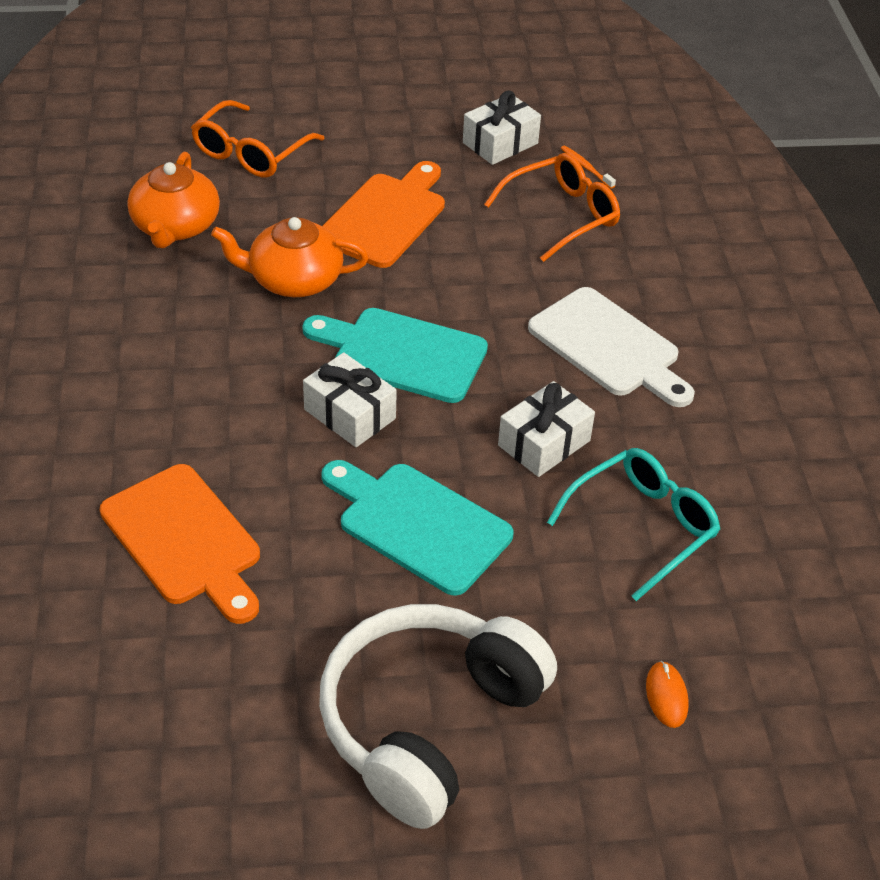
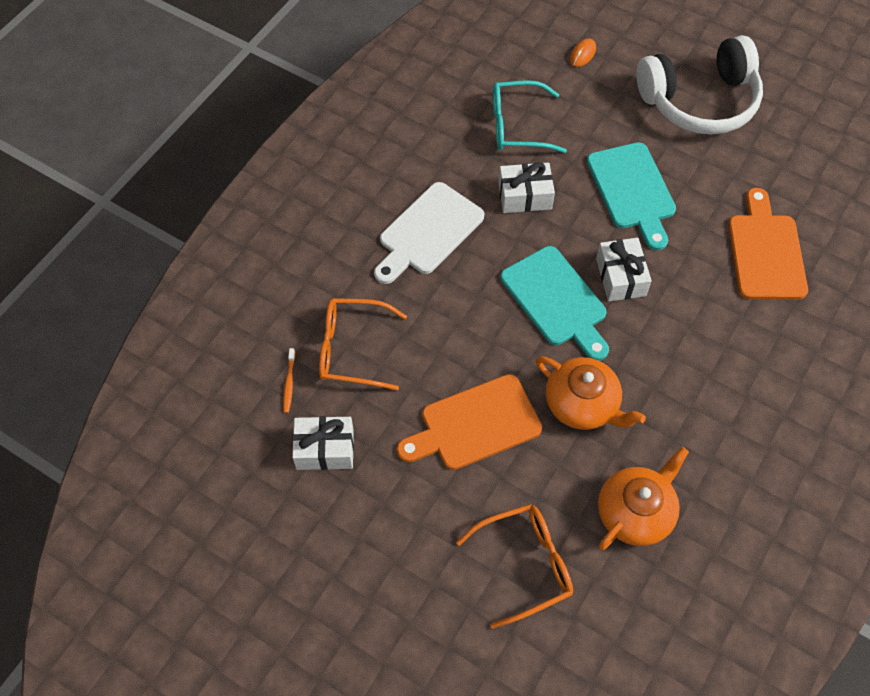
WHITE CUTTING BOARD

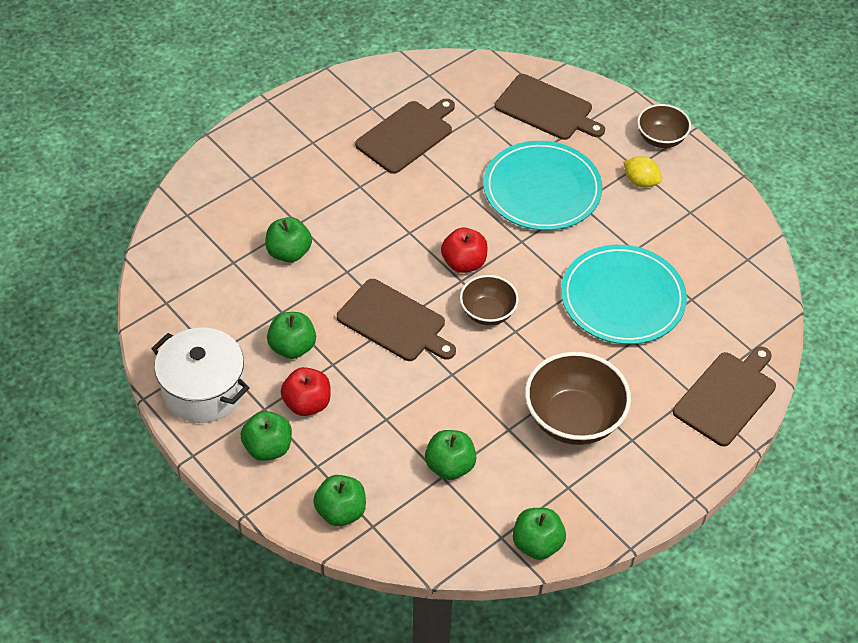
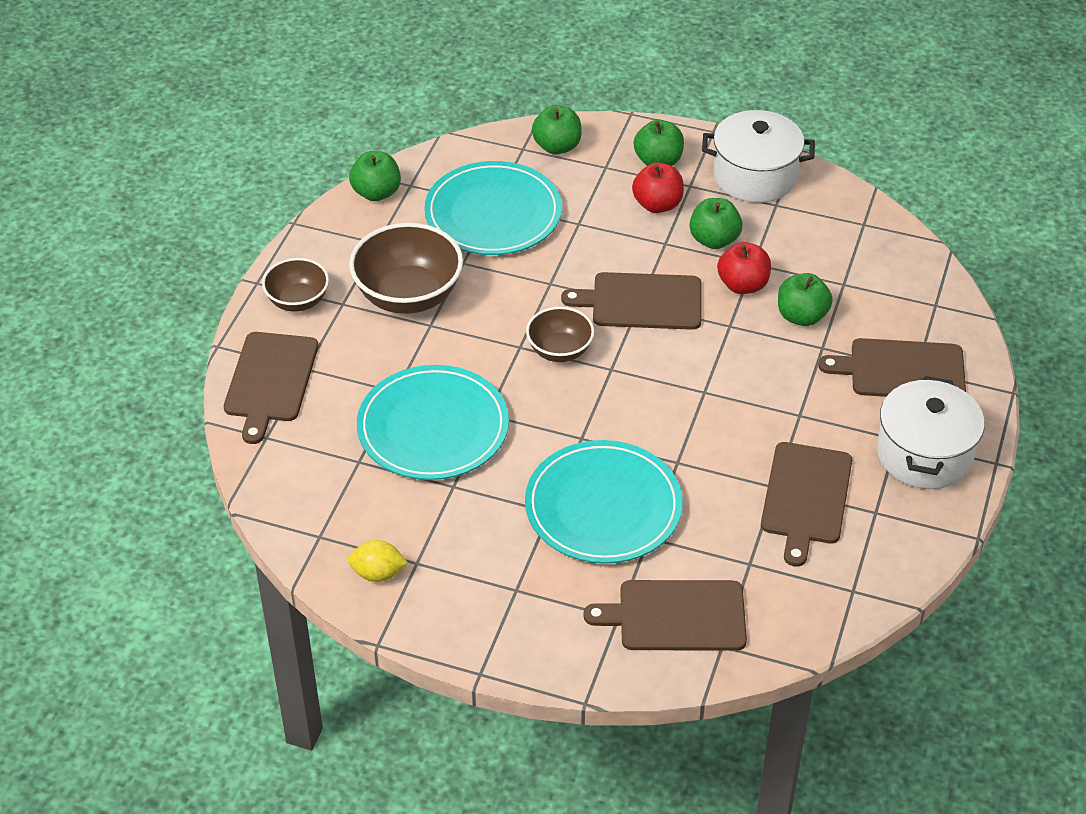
BROWN CUTTING BOARD (5th from left)
WHITE POT (2nd from left)
RED APPLE (2nd from left)
YELLOW LEMON
BROWN BOWL (1st from left)
TURQUOISE PLATE (2nd from left)

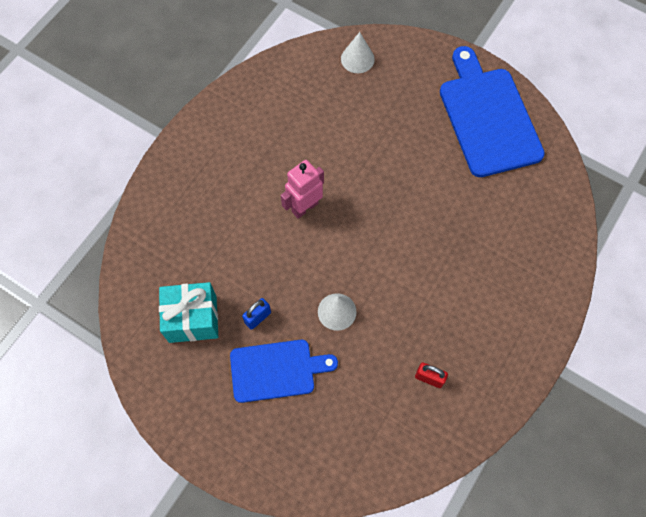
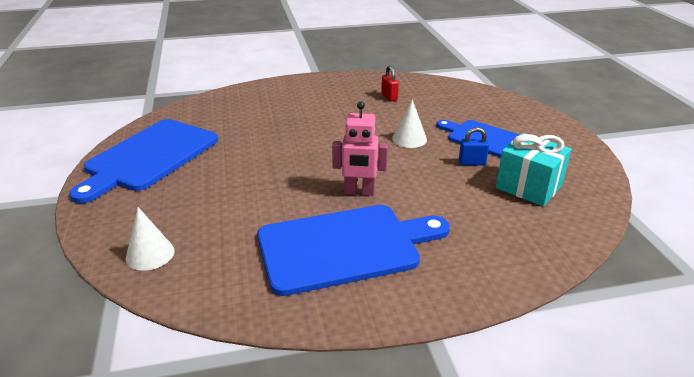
BLUE CUTTING BOARD (2nd from left)

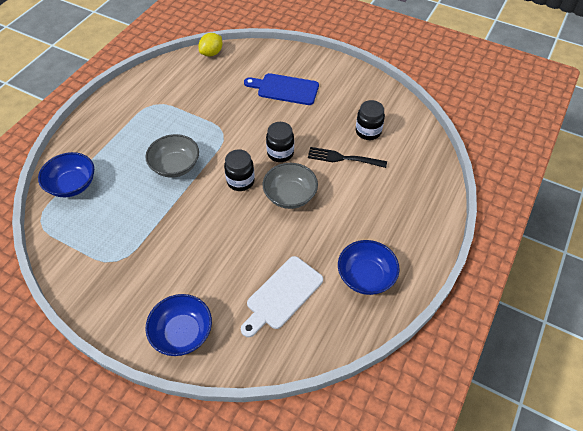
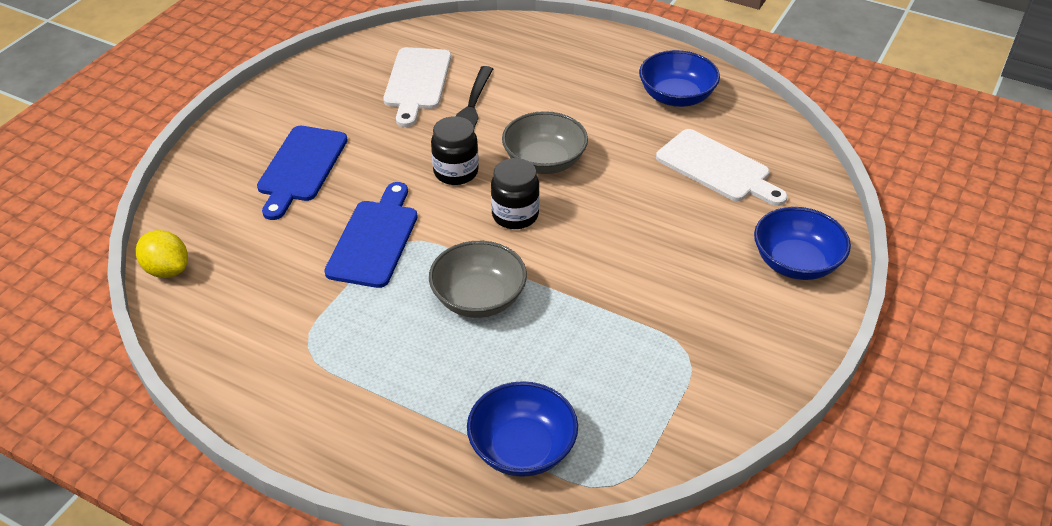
BLUE CUTTING BOARD (2nd from left)
WHITE CUTTING BOARD (1st from left)

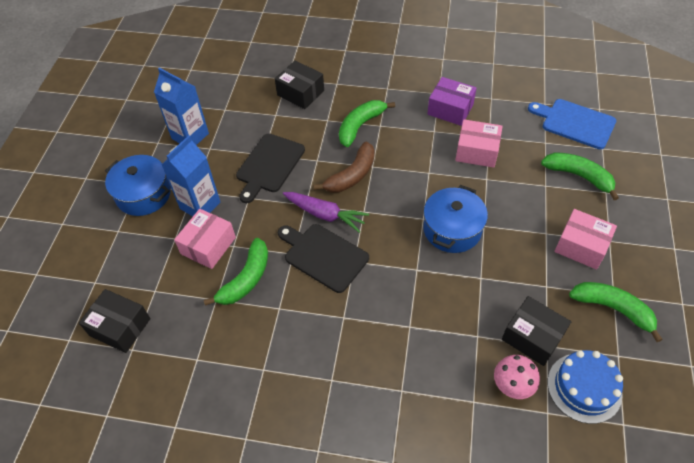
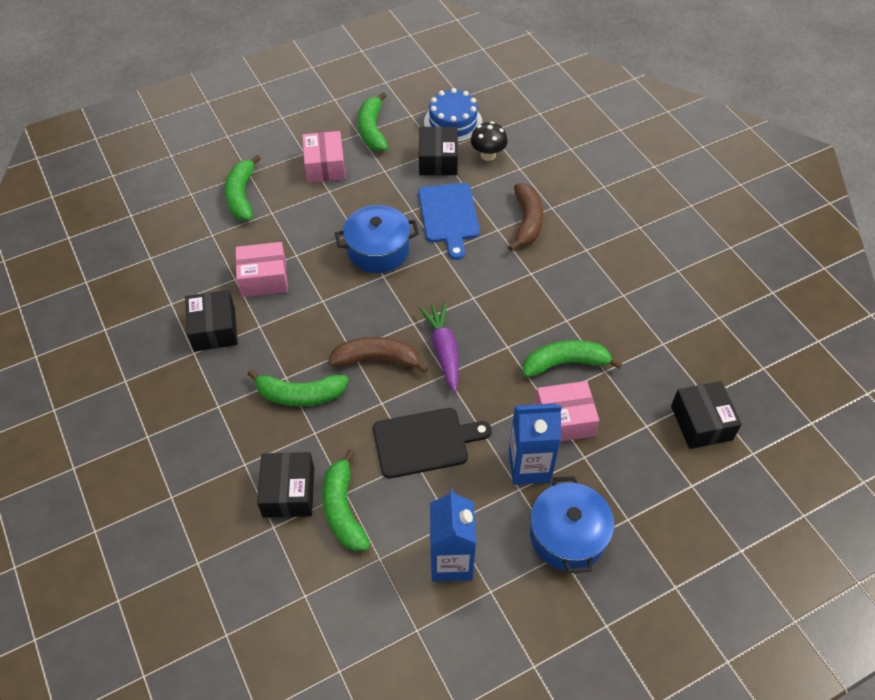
BLACK CUTTING BOARD (2nd from left in the first image)
GREEN BANANA (3rd from left)
BROWN BANANA (2nd from left)
BLUE CUTTING BOARD
BLACK BOX (1st from left)
BLACK MUSHROOM
PINK BOX (1st from left)

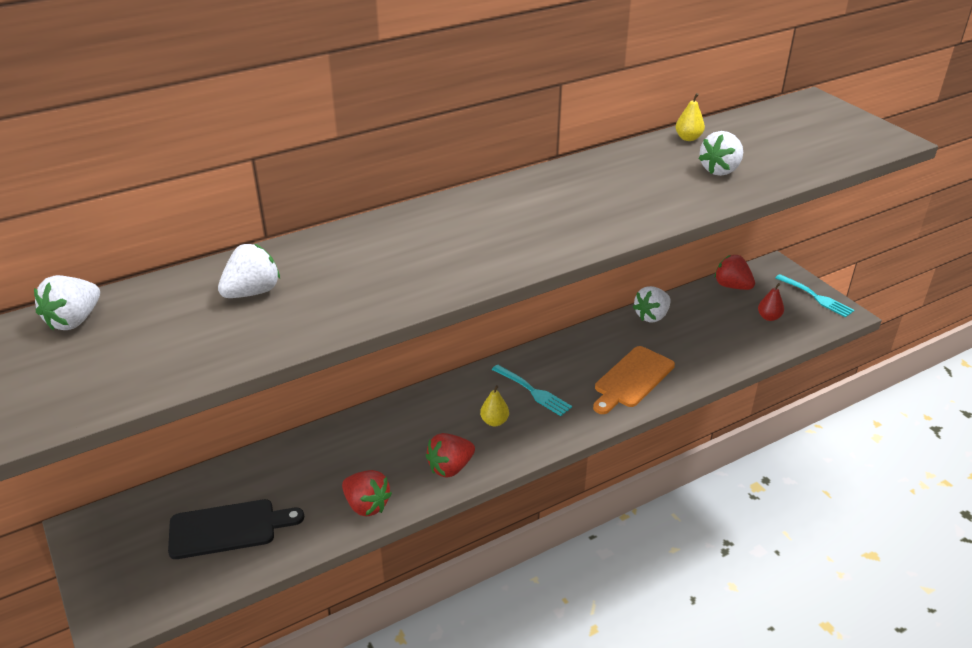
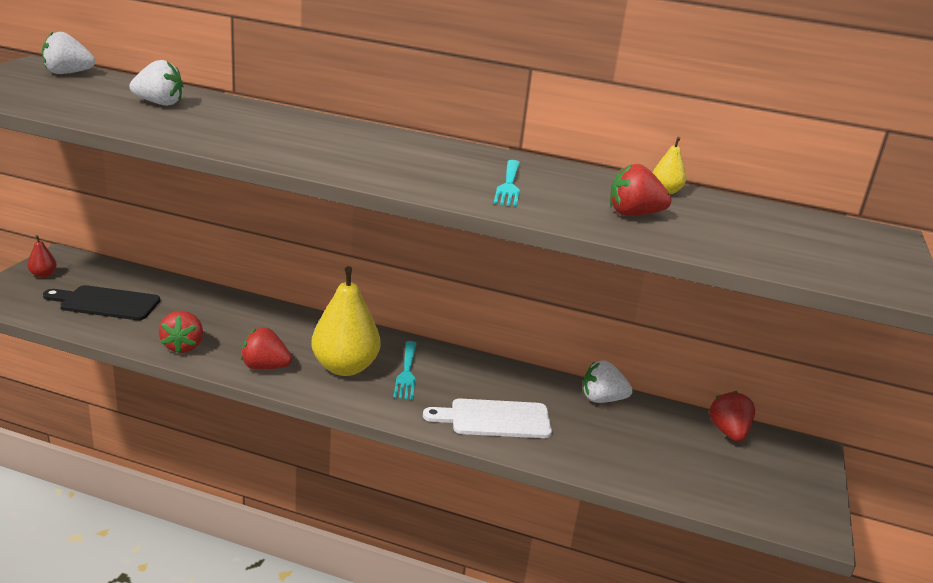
RED PEAR
TURQUOISE FORK (2nd from left)
WHITE CUTTING BOARD
RED STRAWBERRY (3rd from left)
BLACK CUTTING BOARD
YELLOW PEAR (1st from left)

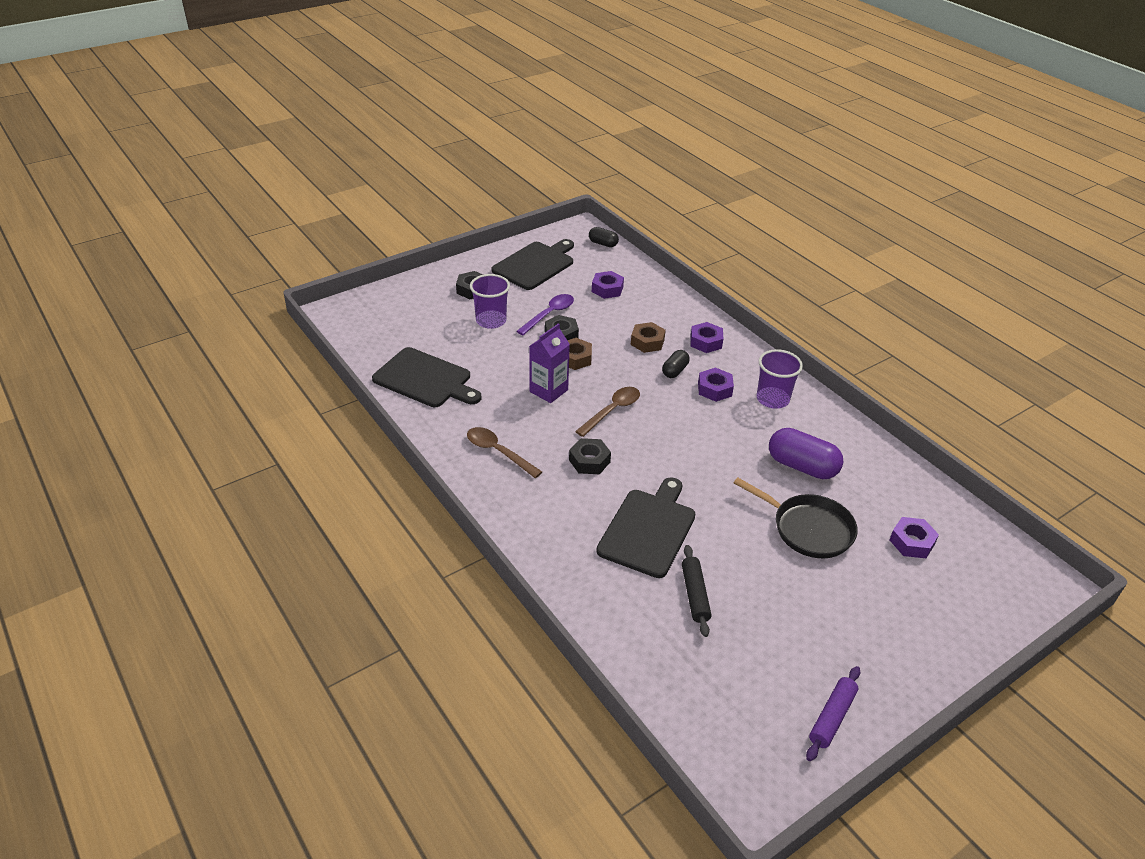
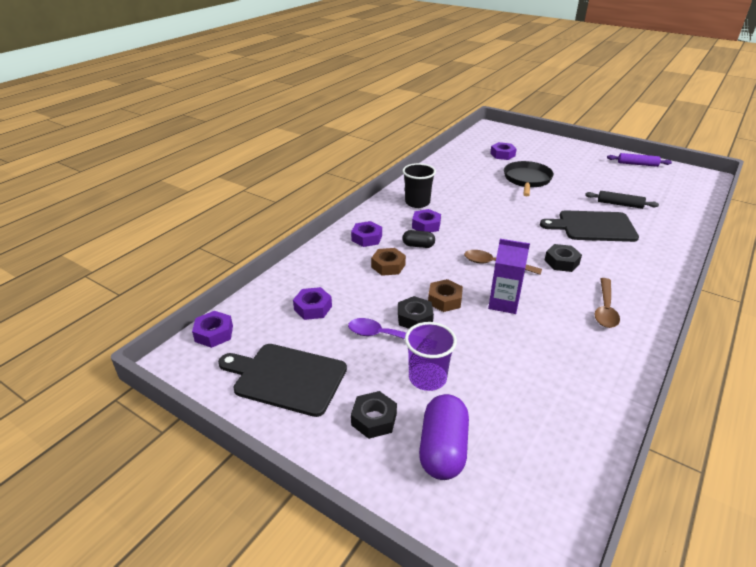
BLACK CUTTING BOARD (1st from left in the first image)
PURPLE CAPSULE
PURPLE NUT (1st from left)
BLACK CUP
BLACK ROLLING PIN

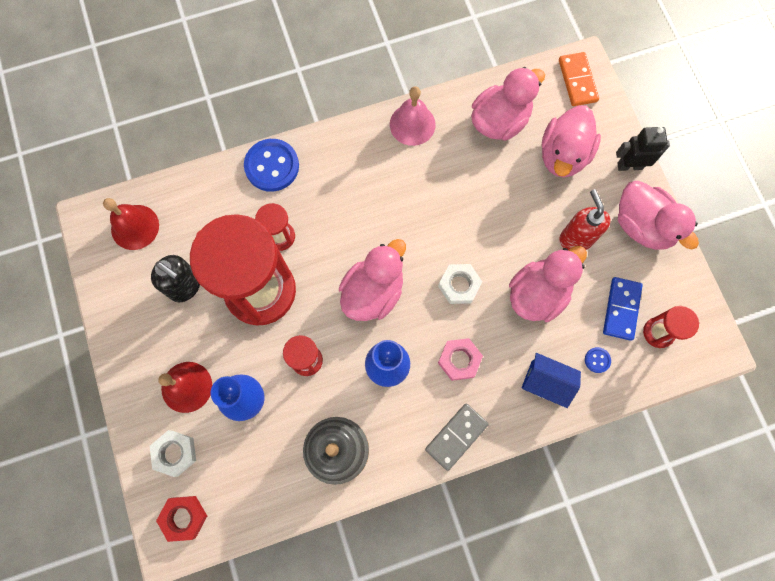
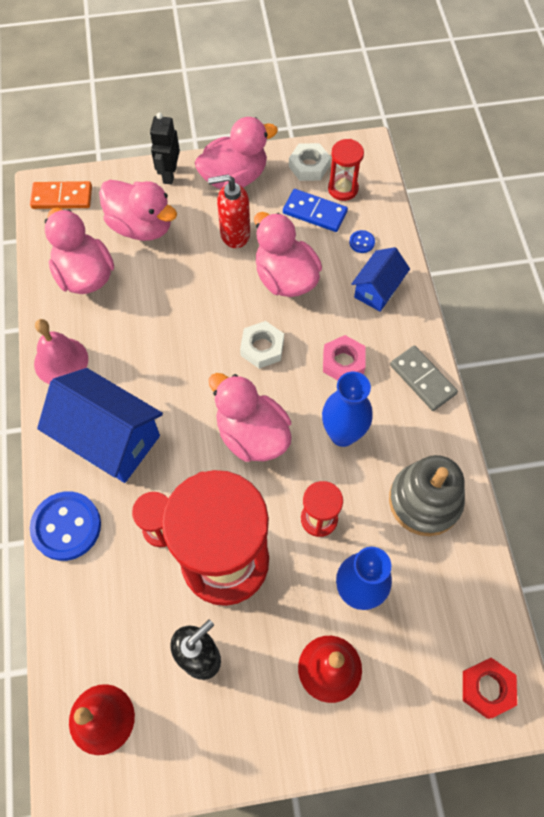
BLUE HOUSE (1st from left)
WHITE NUT (2nd from left)

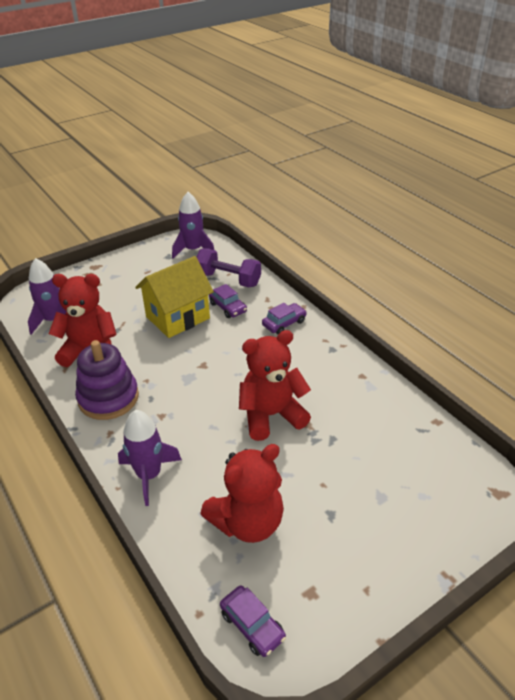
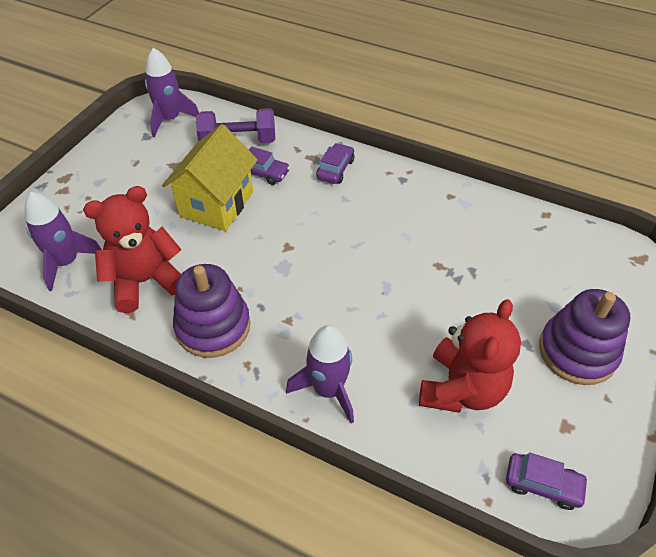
RED TEDDY BEAR (3rd from left in the first image)
PURPLE STACKING TOY (2nd from left)

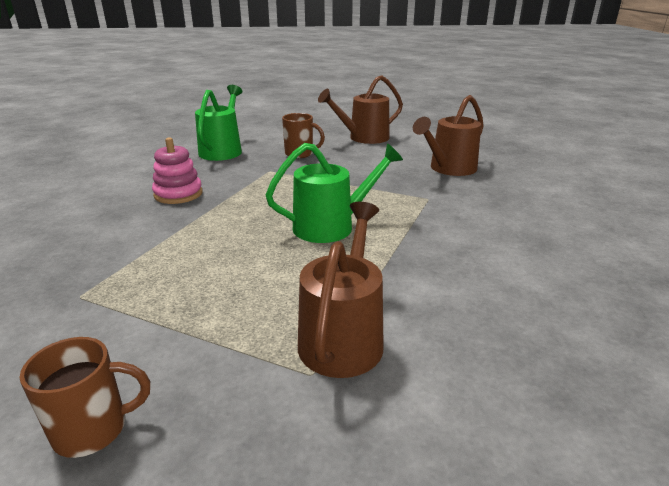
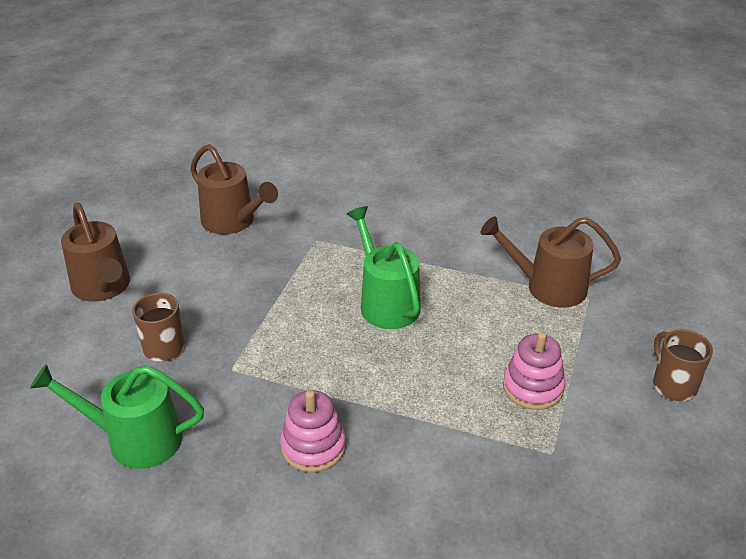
PINK STACKING TOY (2nd from left)

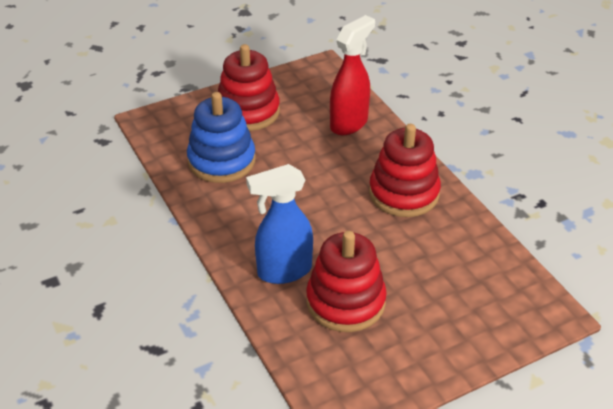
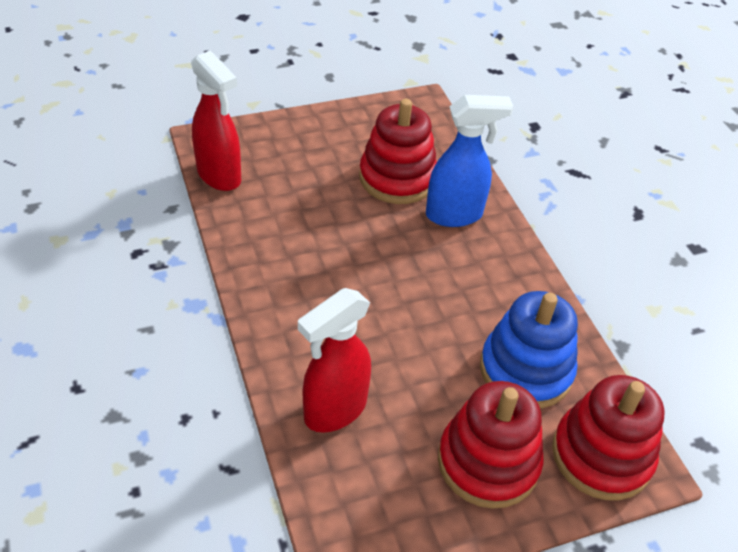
RED SPRAY BOTTLE (1st from left)
RED STACKING TOY (3rd from left)

